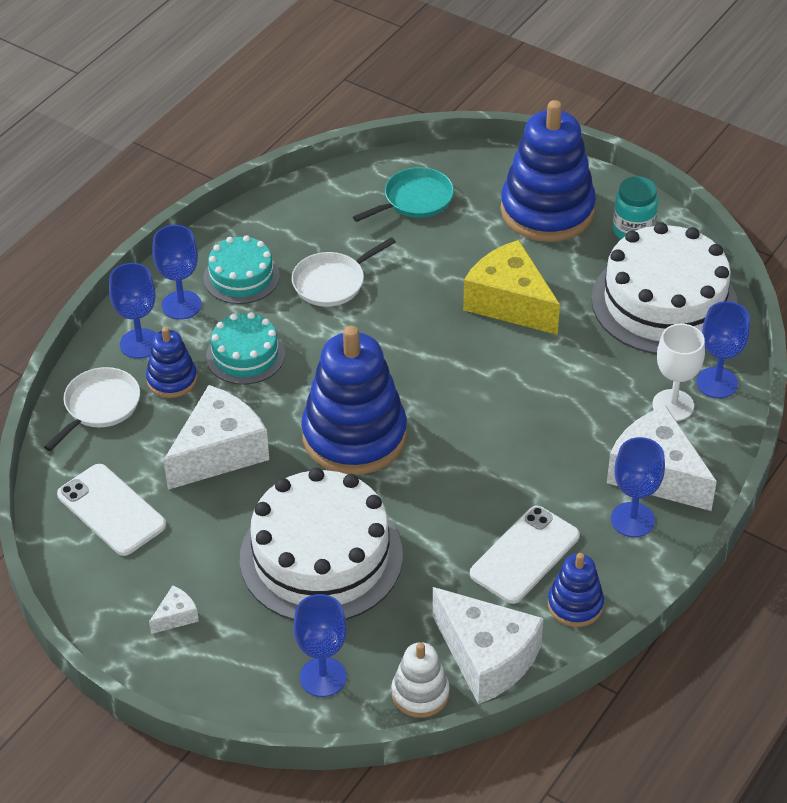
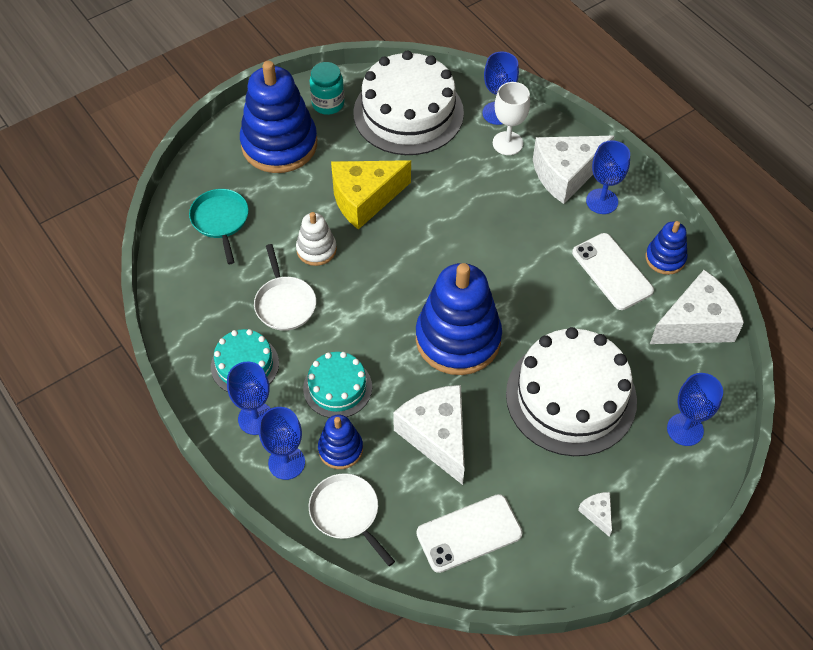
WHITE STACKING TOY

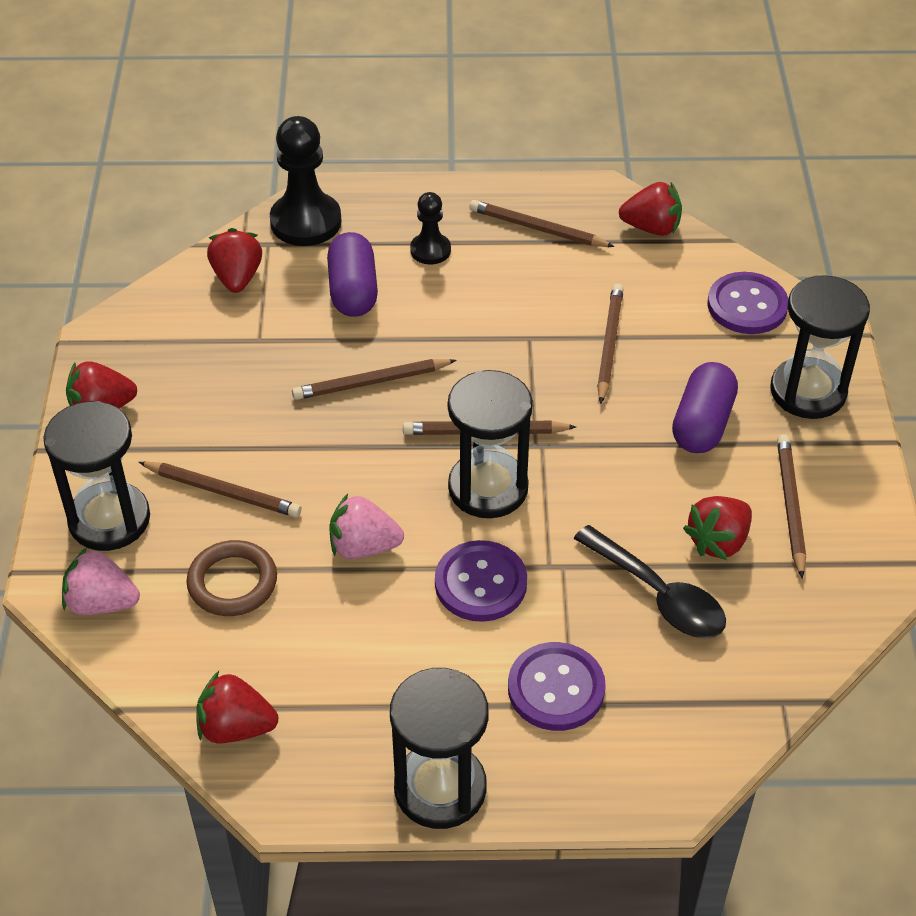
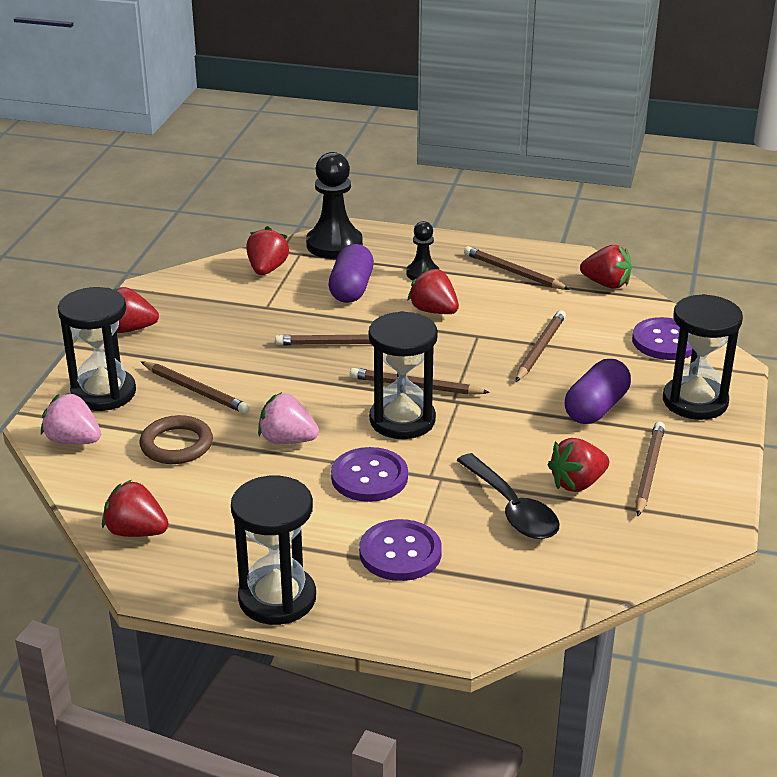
RED STRAWBERRY (4th from left)

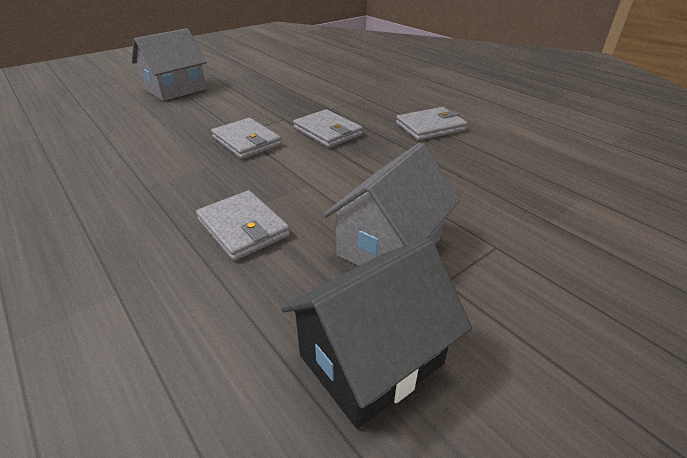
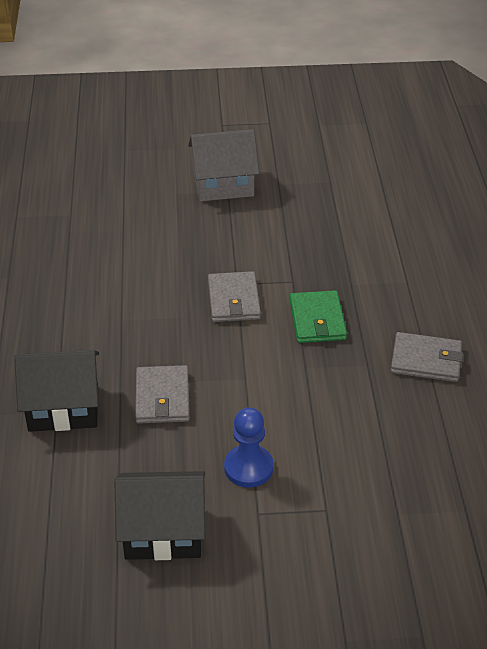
BLACK HOUSE (1st from left)
BLUE PAWN
GREEN WALLET

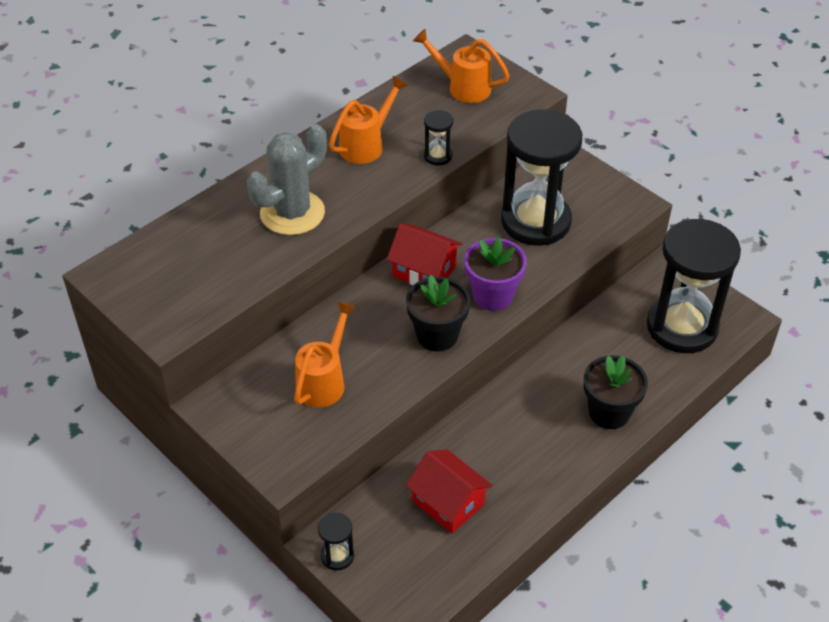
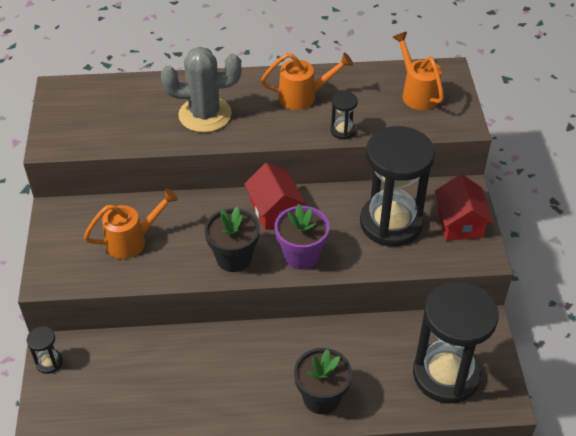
RED HOUSE (2nd from left)

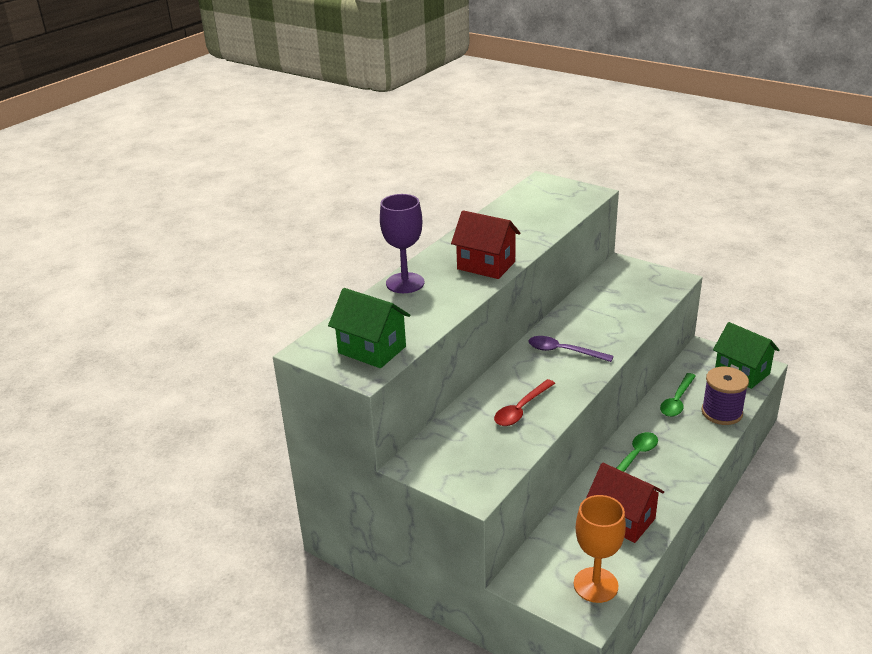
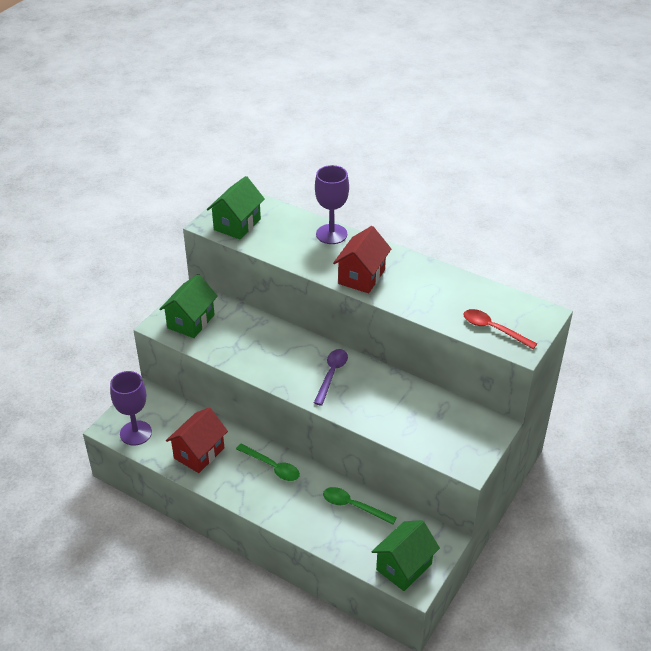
PURPLE SPOOL
GREEN HOUSE (1st from left)
RED SPOON
PURPLE GOBLET (1st from left)

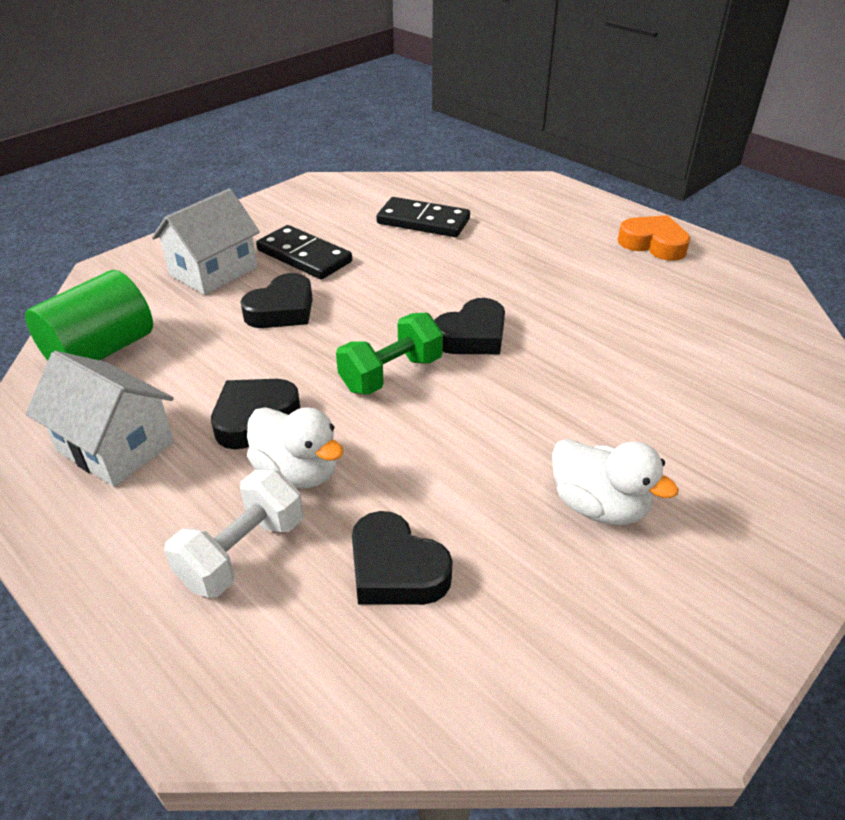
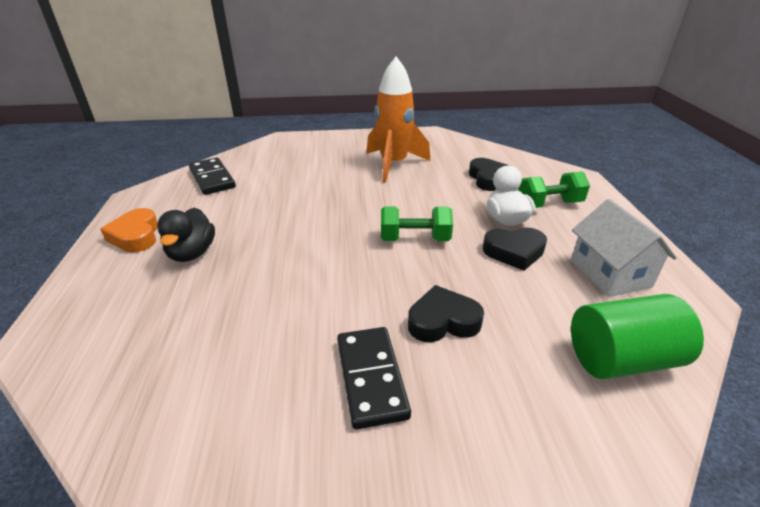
WHITE HOUSE (2nd from left in the first image)
BLACK HEART (4th from left in the first image)
BLACK DUCK
BLACK DOMINO (1st from left)
ORANGE ROCKET
GREEN DUMBBELL (2nd from left)

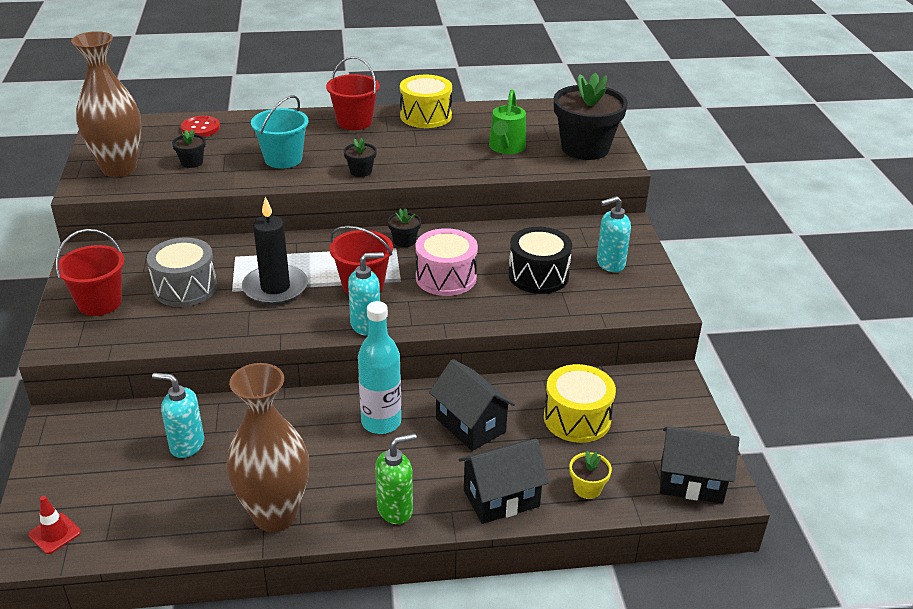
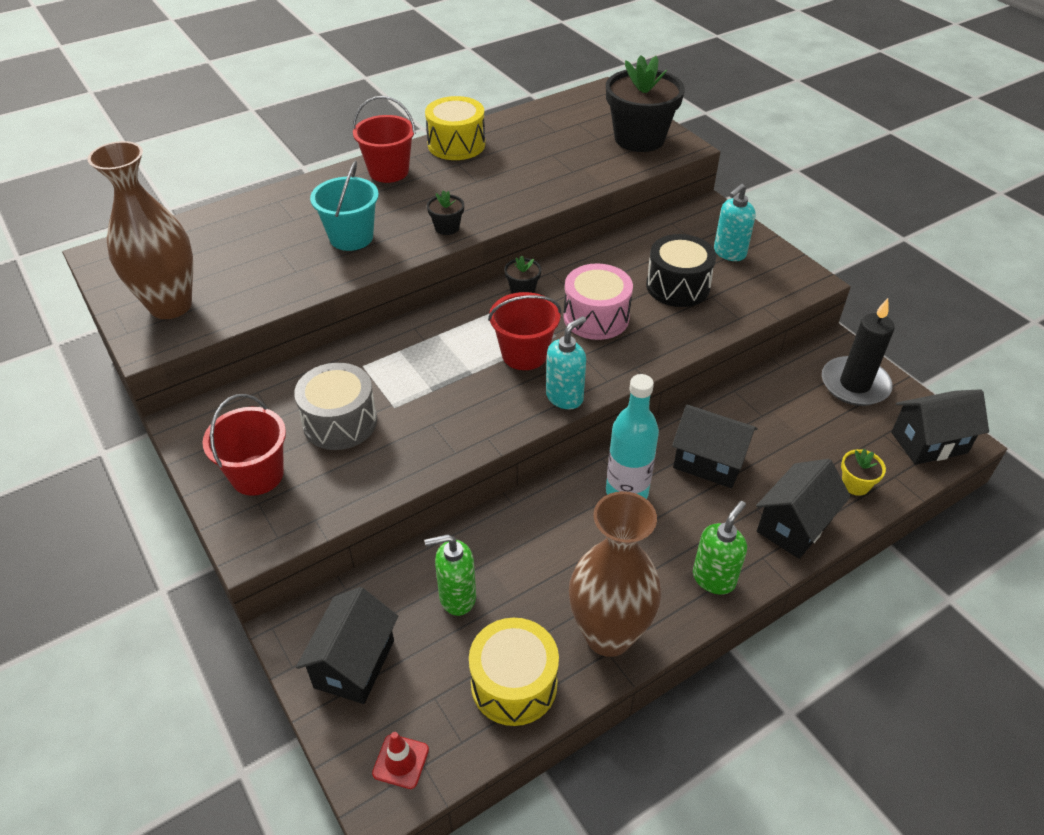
BLACK FLOWER POT (1st from left in the first image)
RED BUTTON
GREEN WATERING CAN
BLACK HOUSE (1st from left)
BLACK CANDLE
YELLOW DRUM (2nd from left)
GREEN SOAP DISPENSER (1st from left)

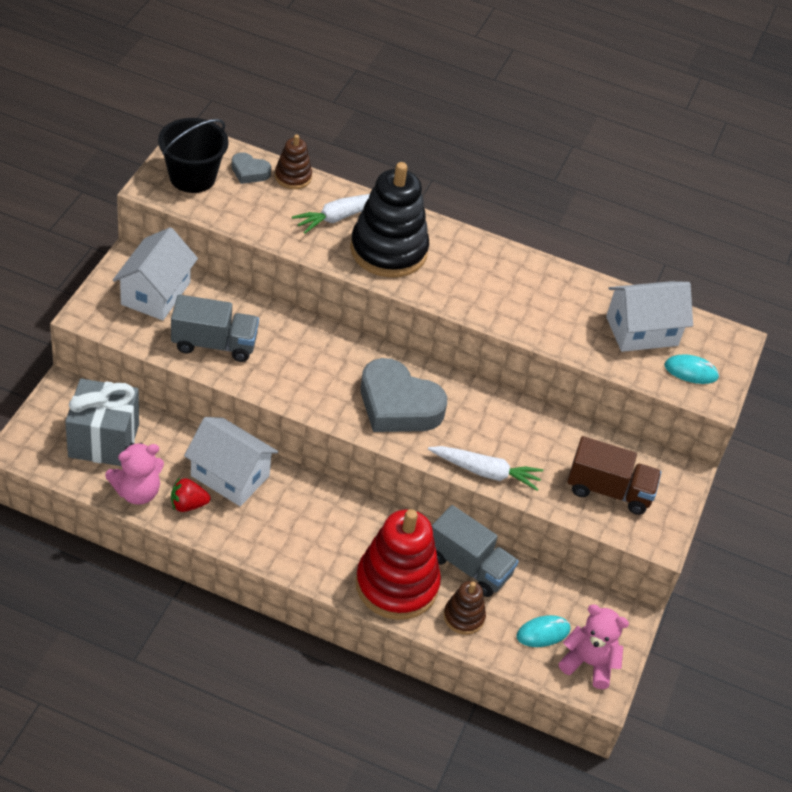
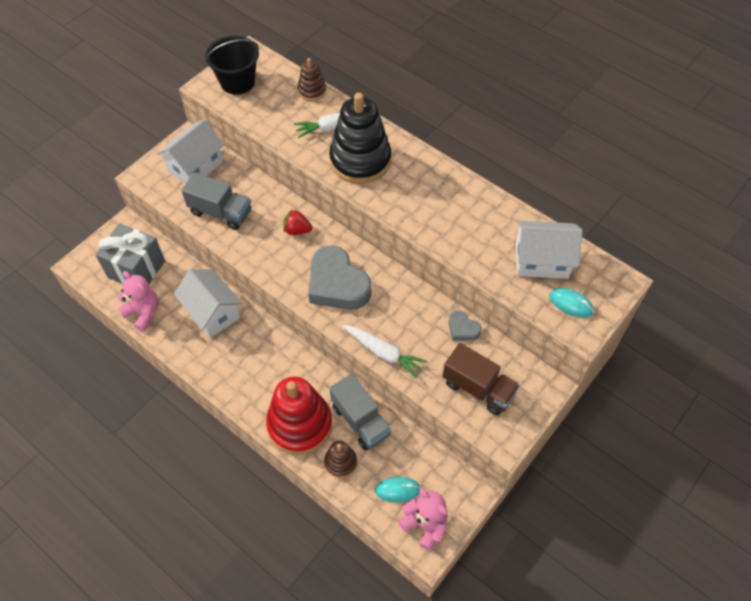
RED STRAWBERRY
GREY HEART (2nd from left)
PINK TEDDY BEAR (1st from left)

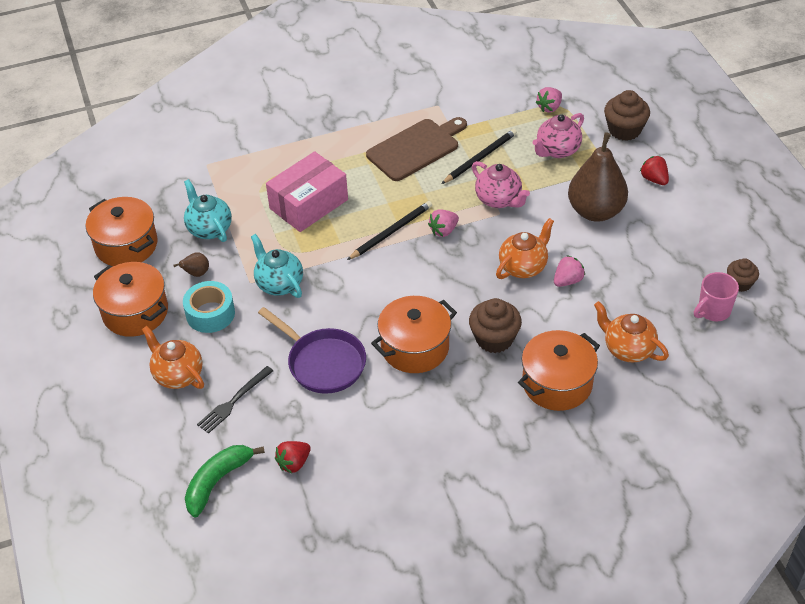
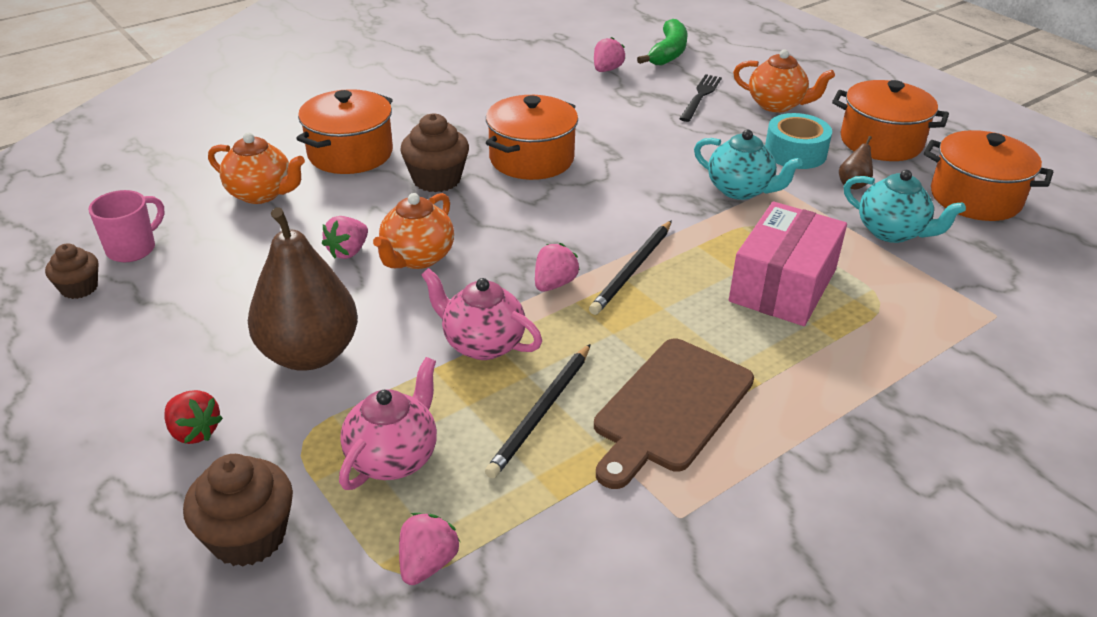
PURPLE PAN
PINK STRAWBERRY (4th from left)

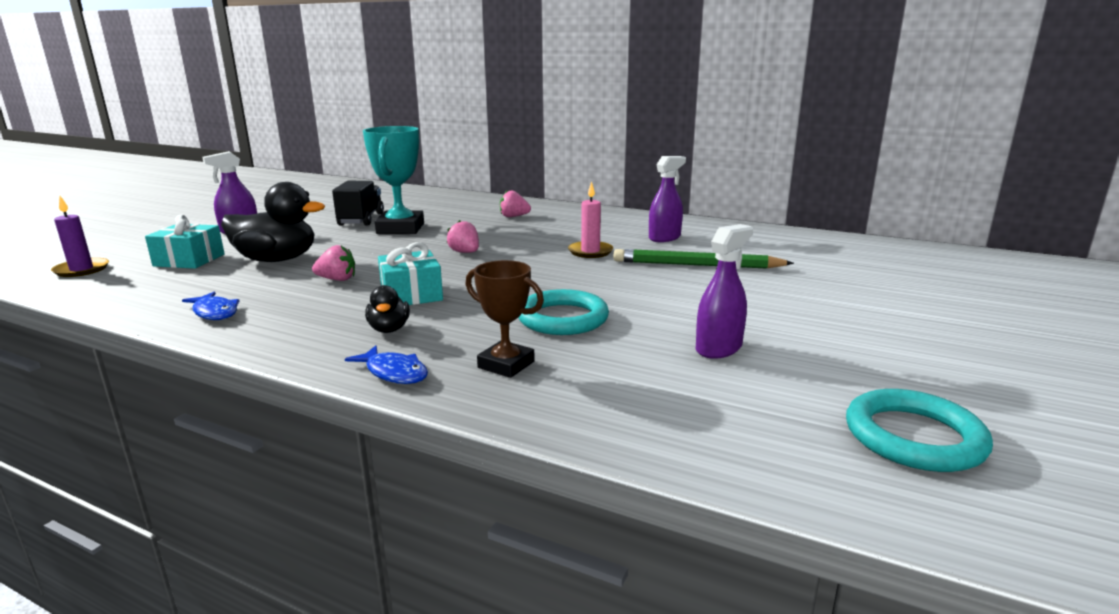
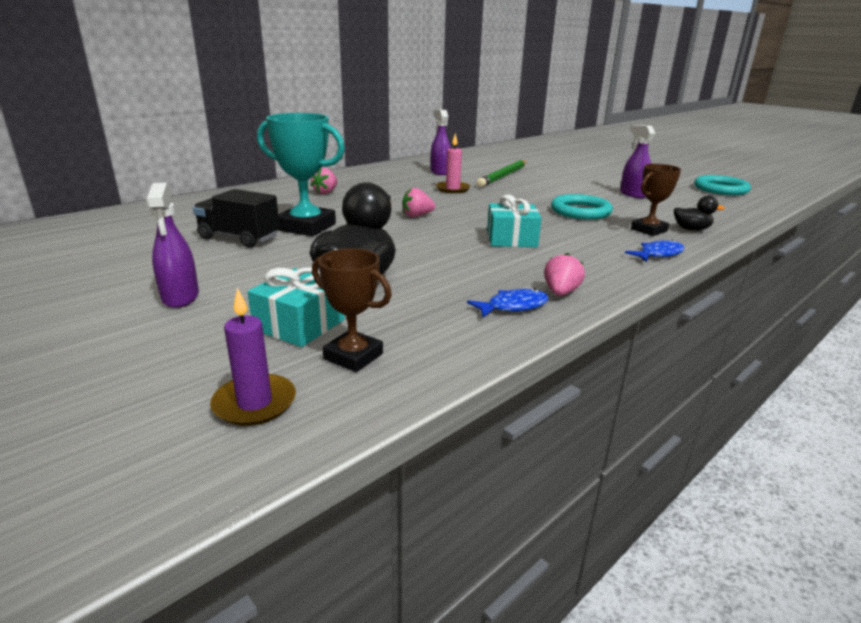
BROWN TROPHY (1st from left)
PINK STRAWBERRY (3rd from left)
BLACK DUCK (2nd from left)

